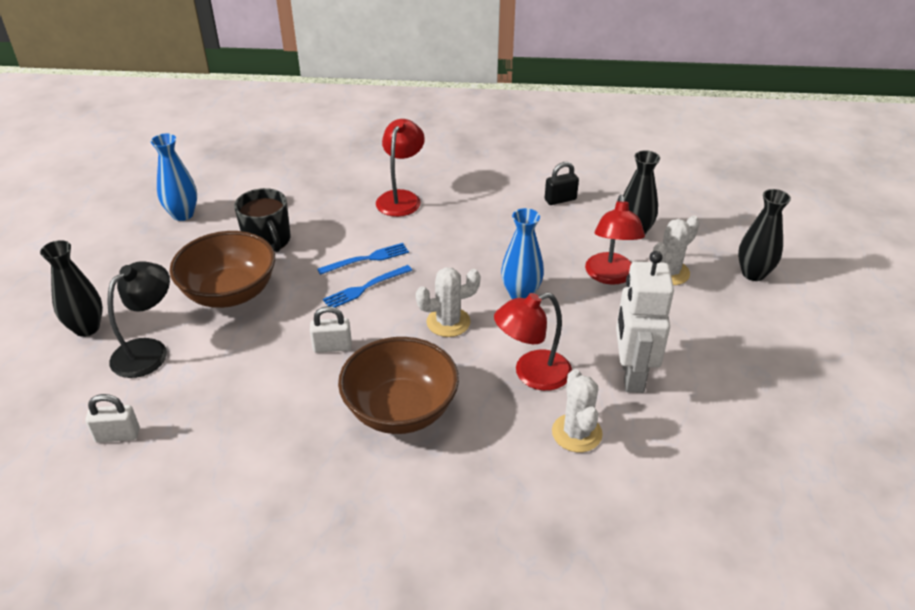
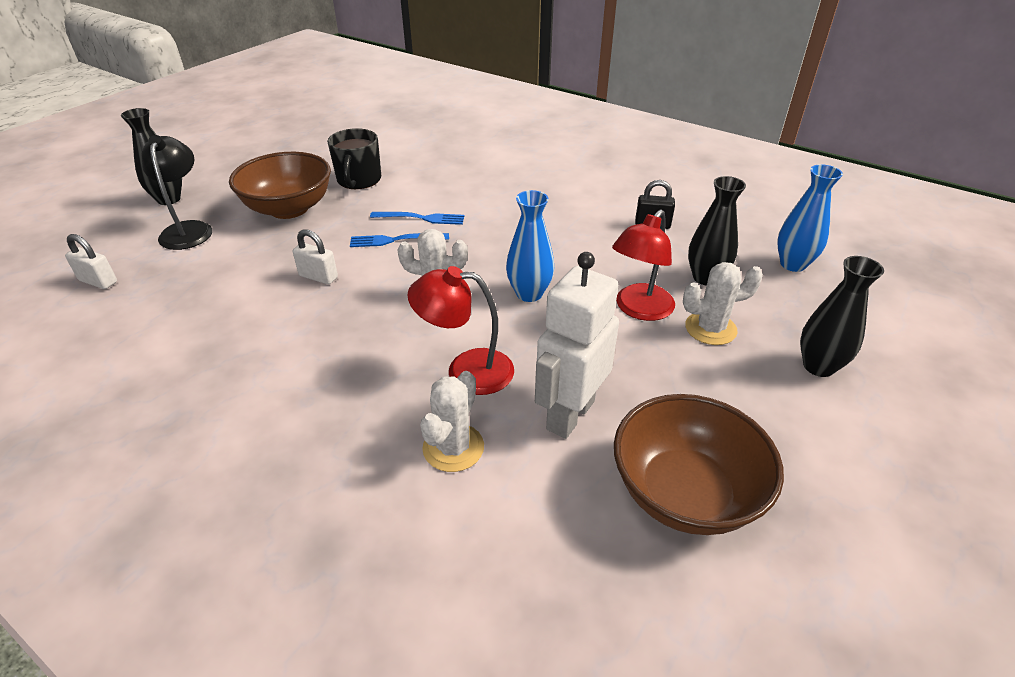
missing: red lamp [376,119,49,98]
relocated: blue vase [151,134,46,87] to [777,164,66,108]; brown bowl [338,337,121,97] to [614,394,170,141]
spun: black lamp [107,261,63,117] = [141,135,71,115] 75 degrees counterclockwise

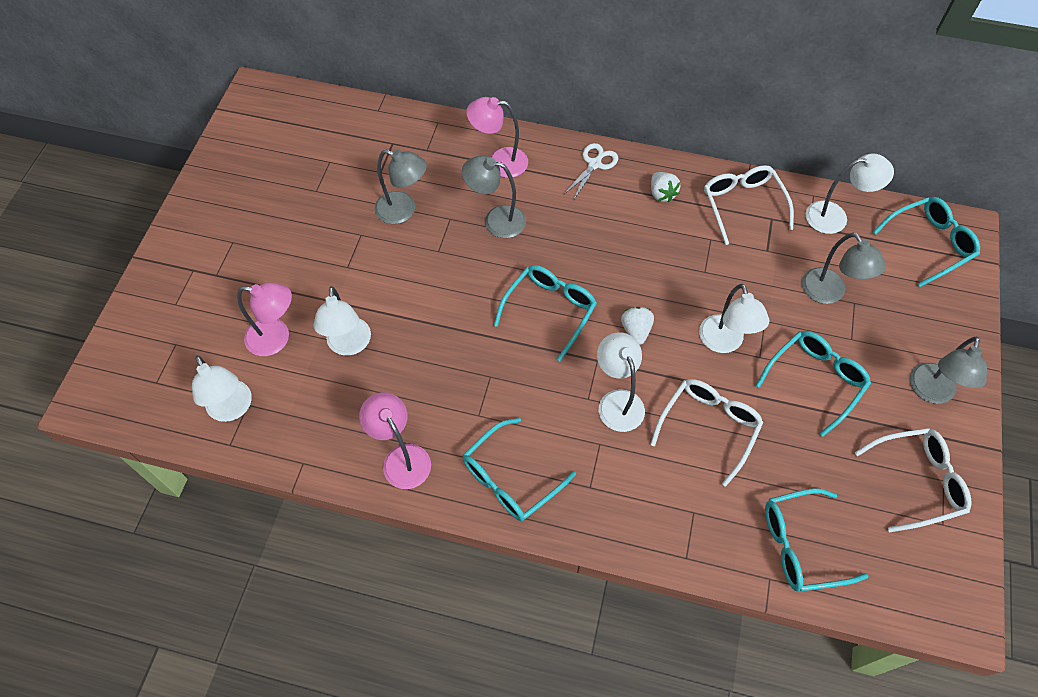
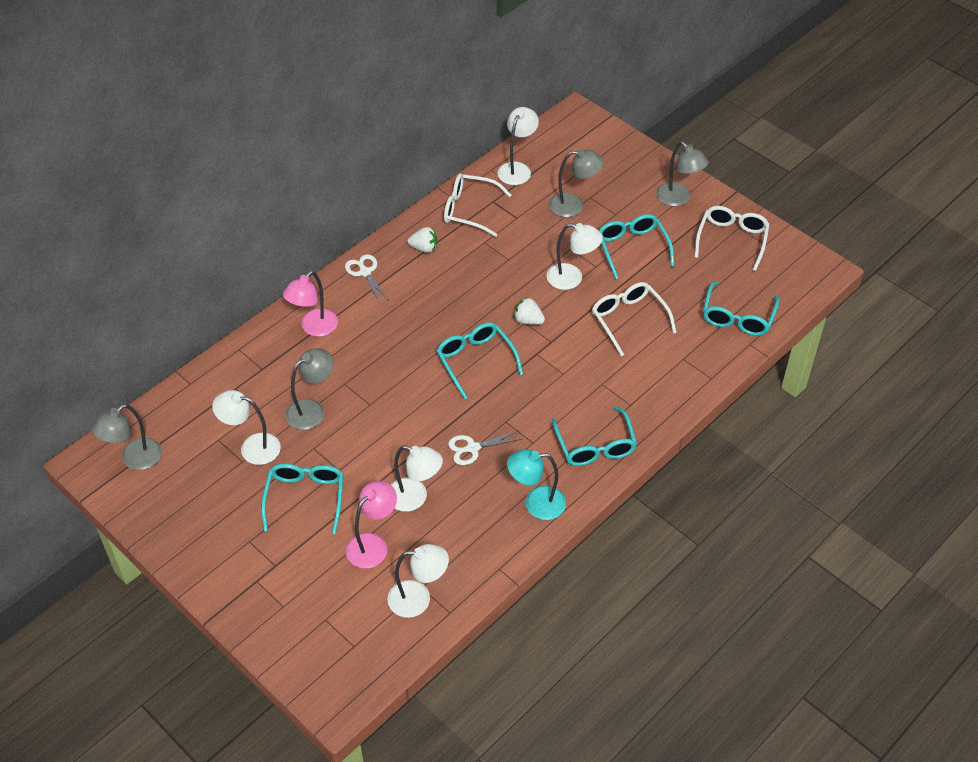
appeared: white scissors [448,431,73,34]
relocated: grey lamp [462,155,64,83] to [92,404,70,66]; white lamp [597,332,48,100] to [212,390,69,75]; turquoise glasses [873,197,107,90] to [261,463,82,71]
colour: pink lamp [359,392,72,97] to turquoise lamp [507,449,59,71]

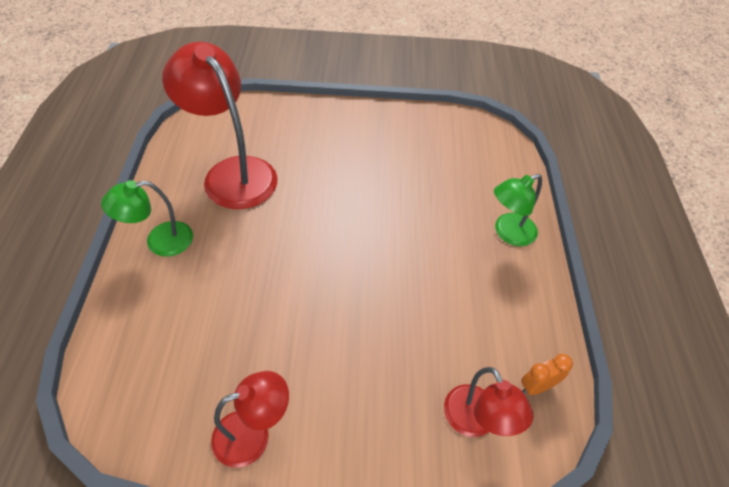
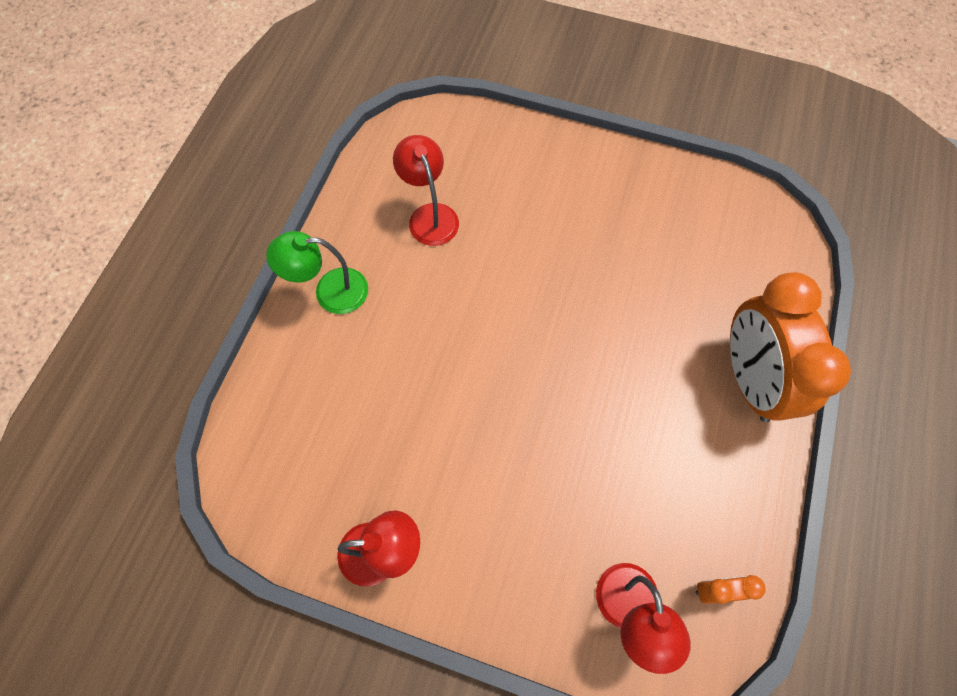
exchanged: green lamp [494,174,48,72] to orange clock [730,272,121,150]
size: red lamp [162,42,116,167] = [393,135,66,111] x0.57

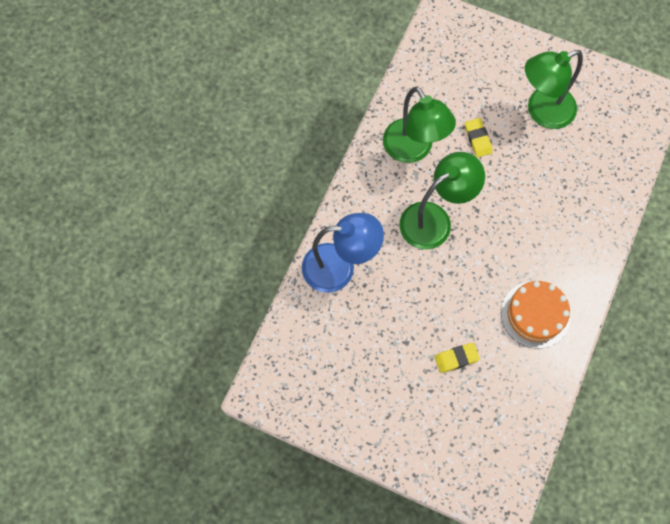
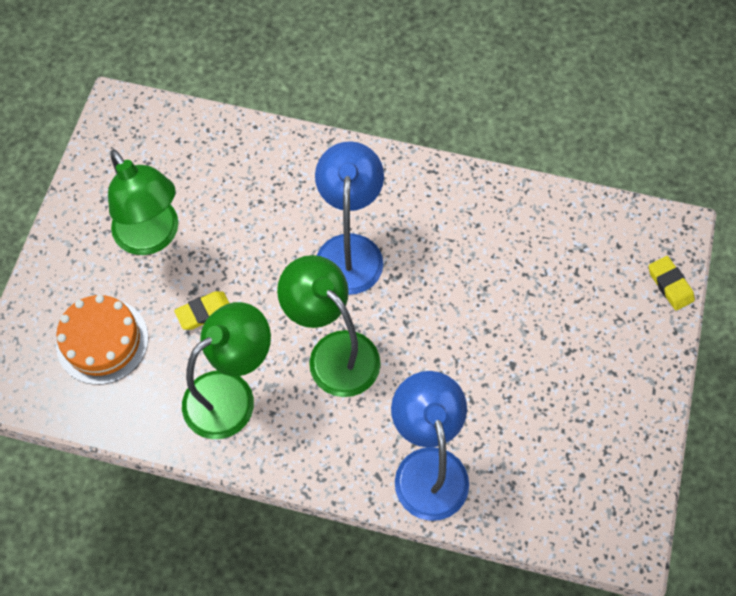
appeared: blue lamp [315,141,69,154]
relocated: yellow eraser [435,343,45,30] to [649,256,46,55]; orange cake [501,281,70,68] to [56,295,93,90]

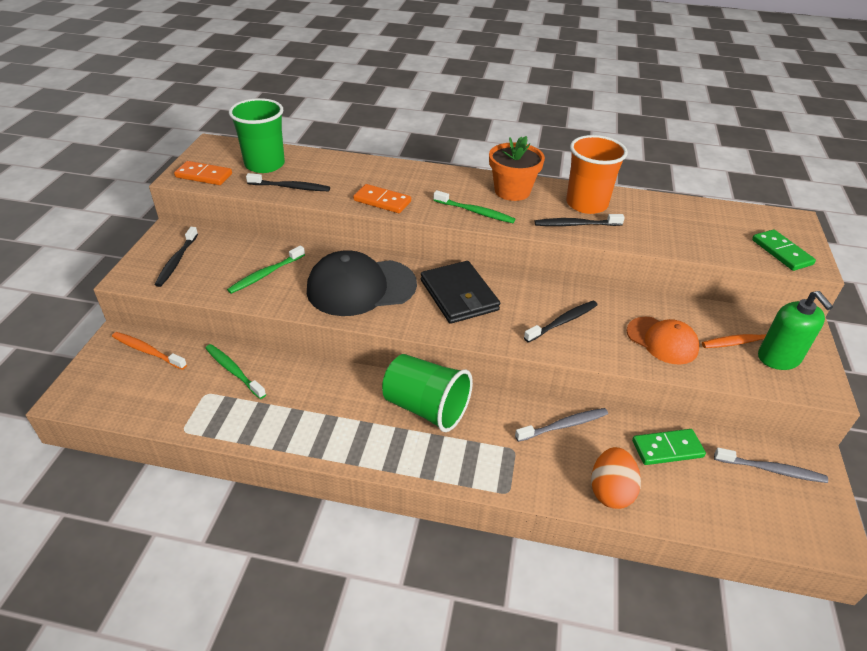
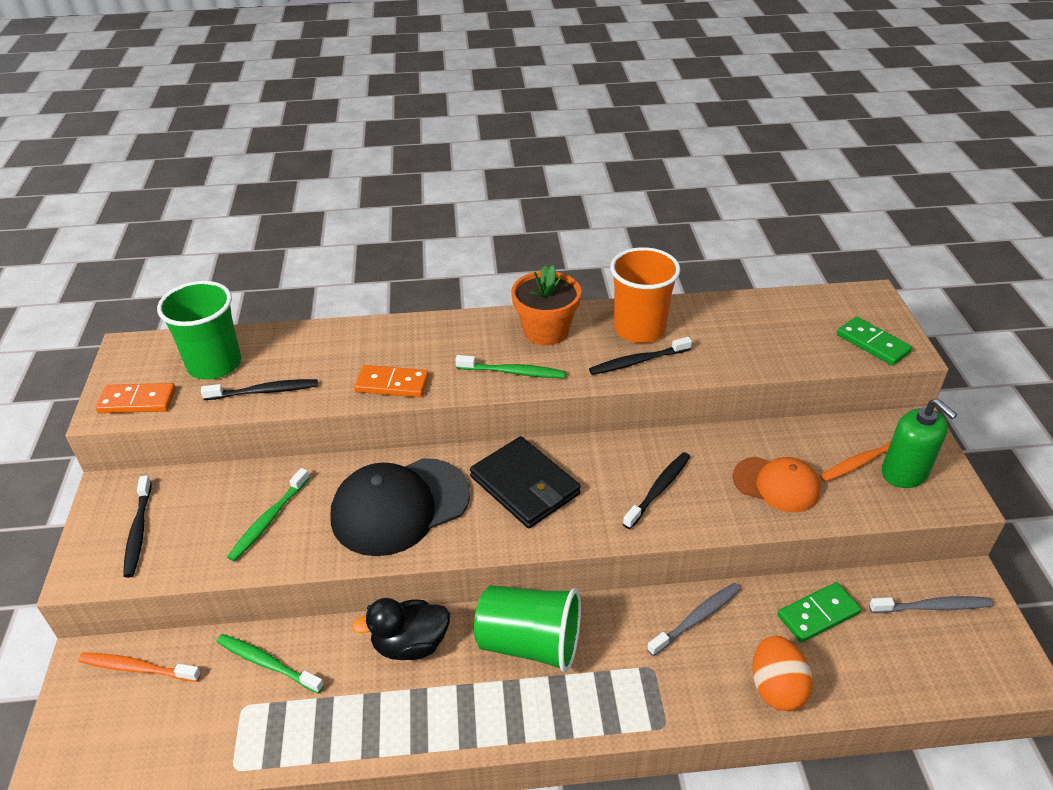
appeared: black duck [352,598,98,62]

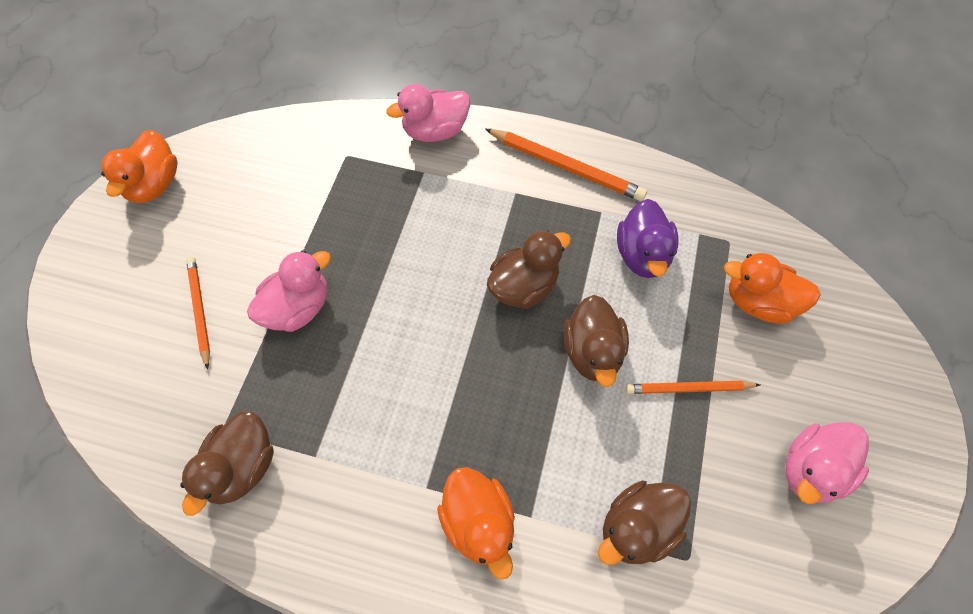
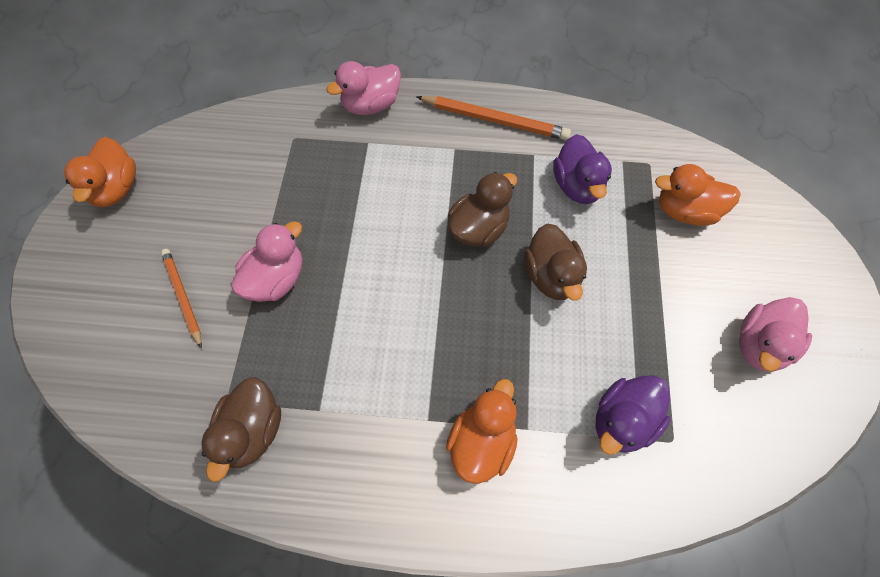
missing: orange pencil [625,381,135,13]
colour: brown duck [598,480,93,85] to purple duck [595,375,76,80]
spun: orange duck [437,467,78,113] = [446,379,72,105] 120 degrees counterclockwise

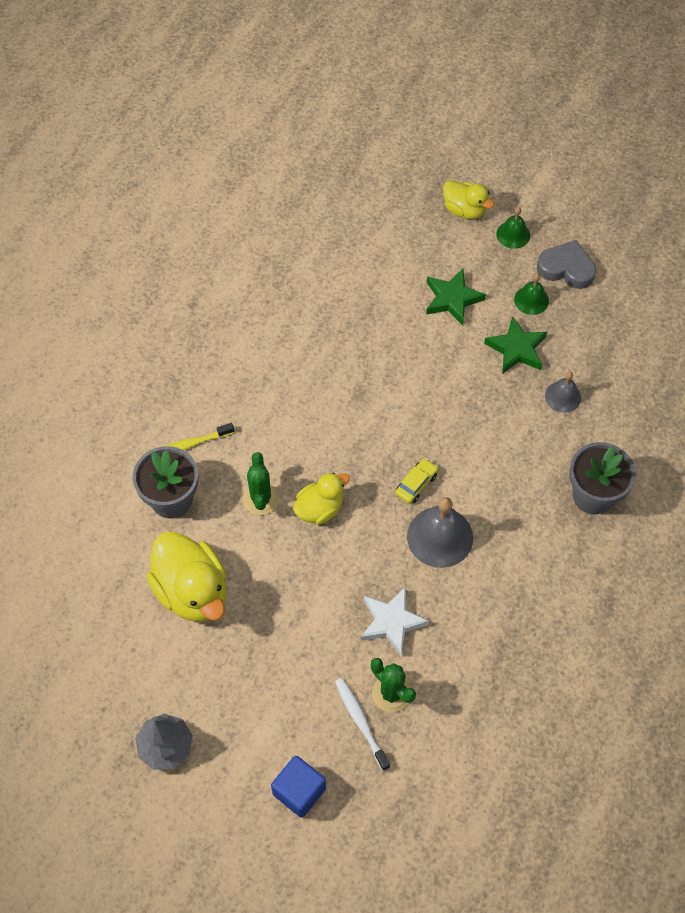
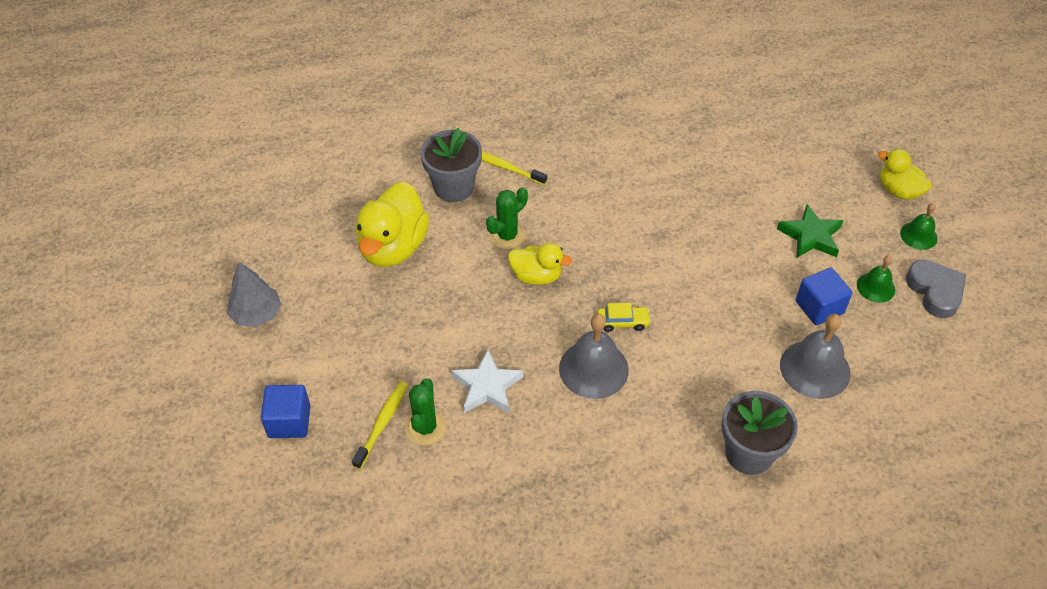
exchanged: green star [484,316,63,58] to blue cube [796,268,56,57]
colour: white toothbrush [335,678,55,93] to yellow toothbrush [352,381,56,88]
spun: yellow duck [443,180,51,39] = [878,149,54,51] 135 degrees clockwise
size: grey bell [545,371,36,42] = [780,314,70,85] x1.74

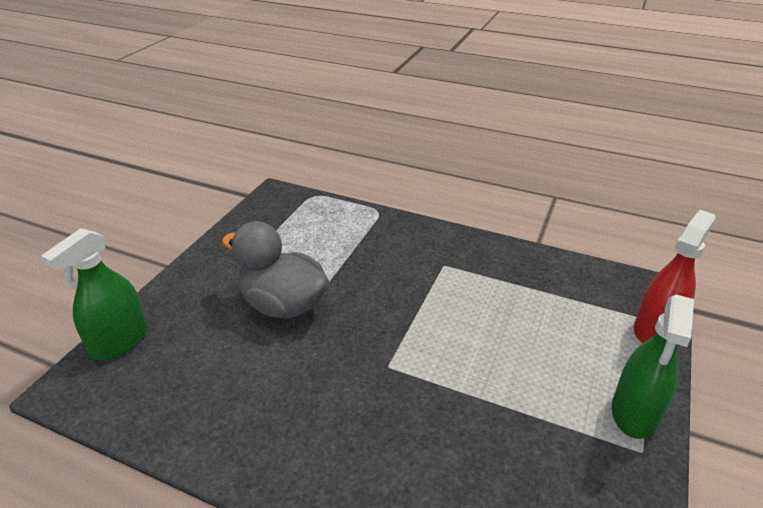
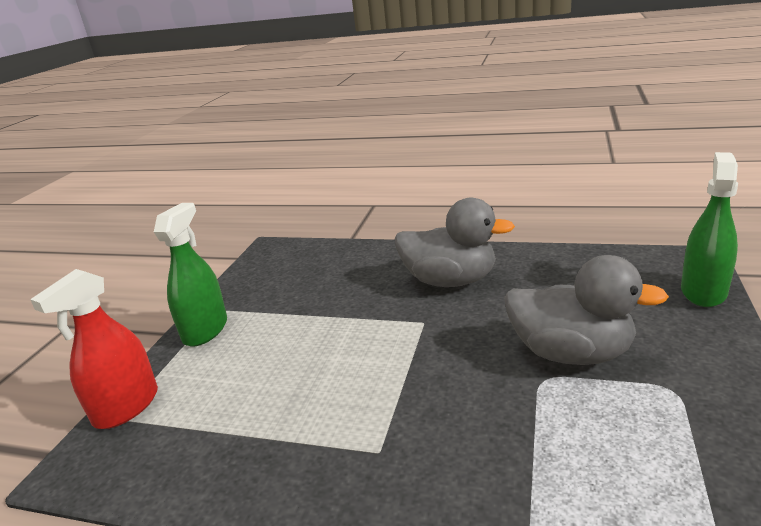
appeared: grey duck [395,197,120,90]

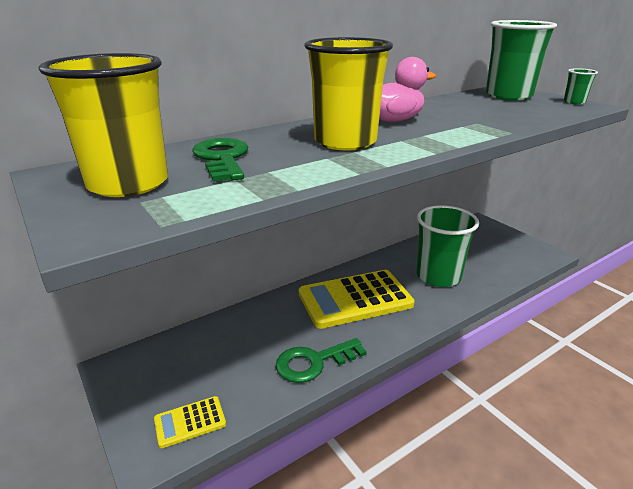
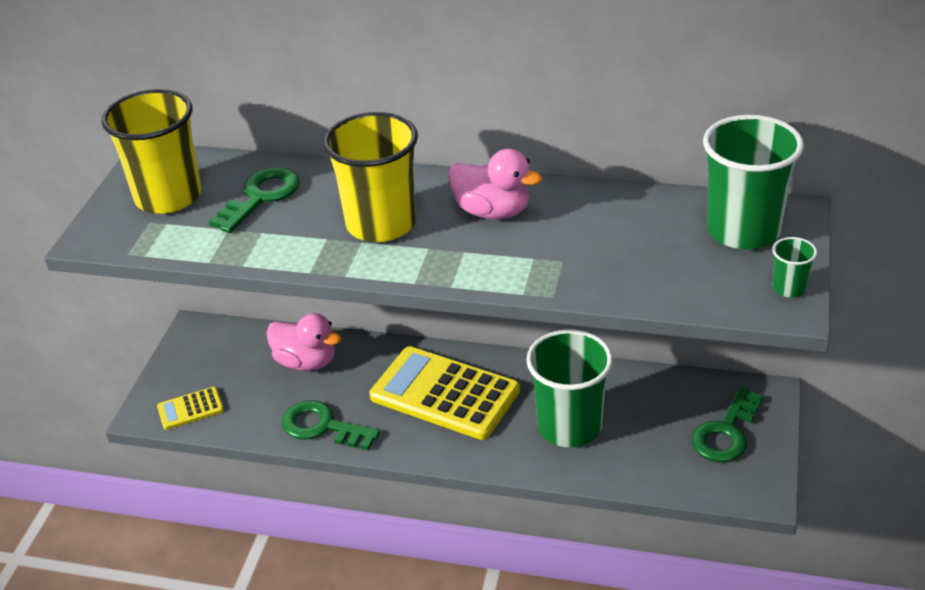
appeared: pink duck [266,313,76,58]; green key [692,387,71,75]
spun: yellow calculator [154,396,72,52] = [157,387,67,43] 45 degrees counterclockwise

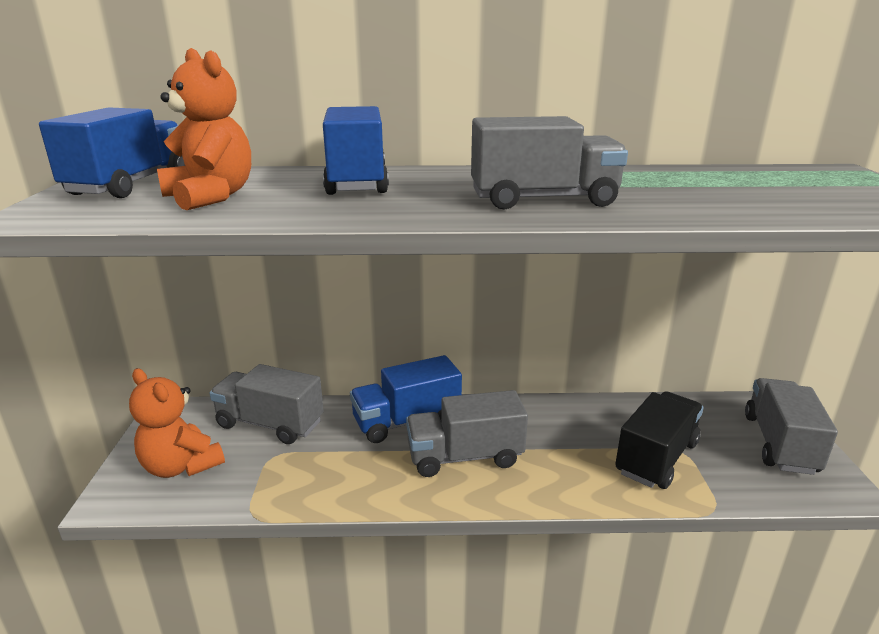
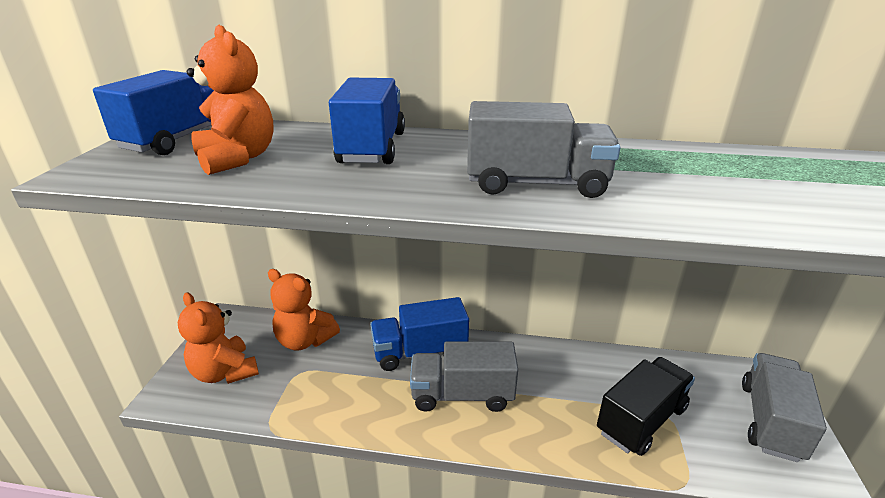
exchanged: grey truck [209,364,115,80] to orange teddy bear [268,269,72,81]

